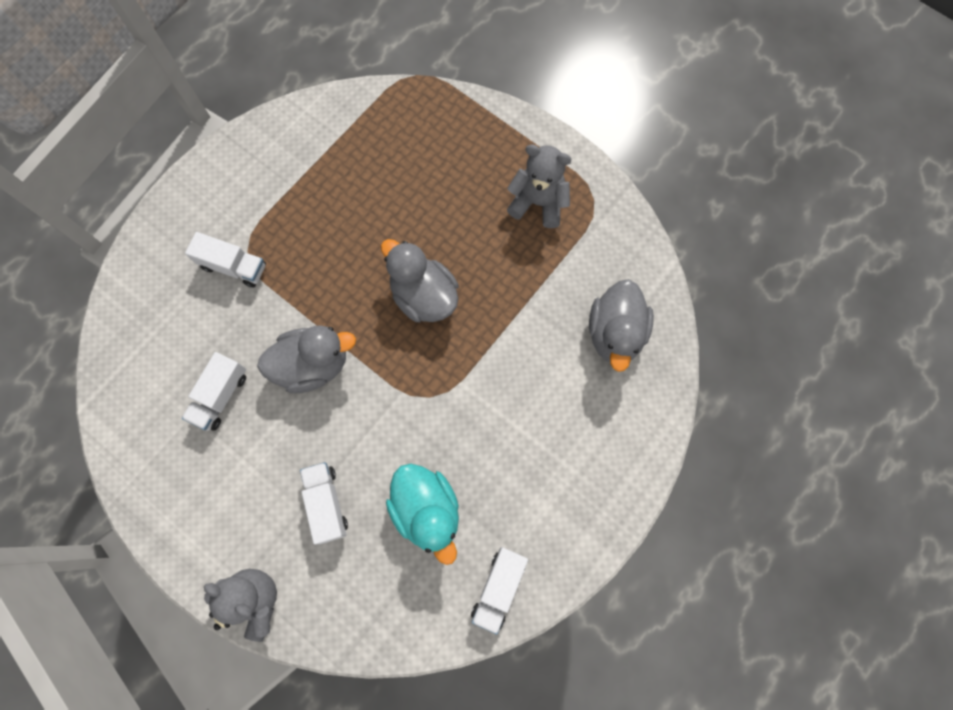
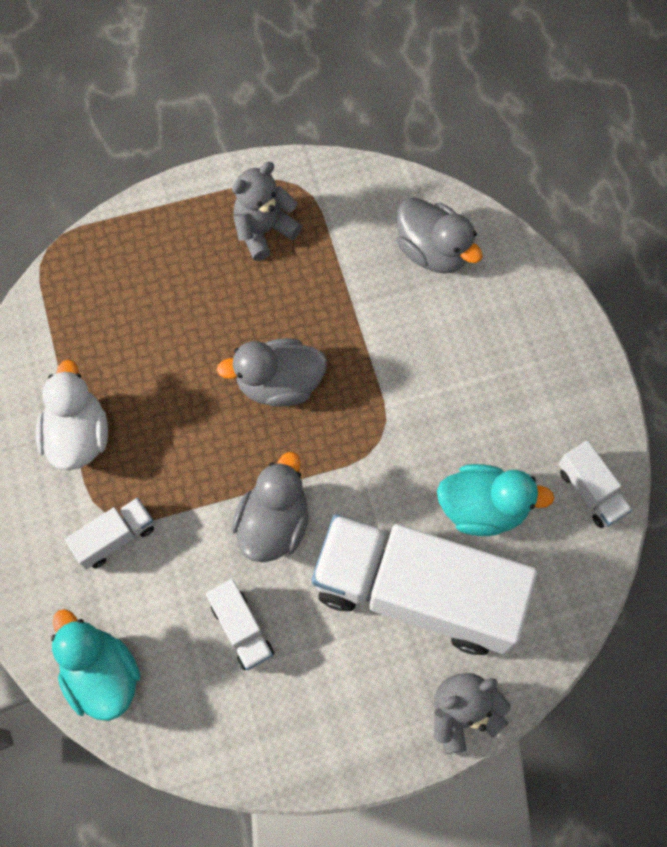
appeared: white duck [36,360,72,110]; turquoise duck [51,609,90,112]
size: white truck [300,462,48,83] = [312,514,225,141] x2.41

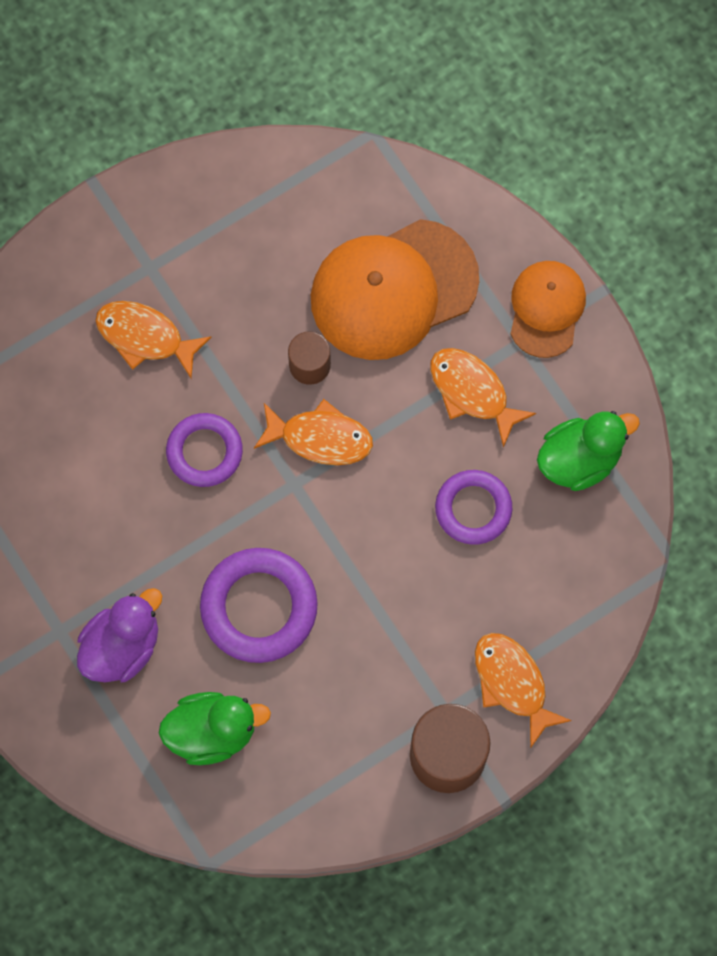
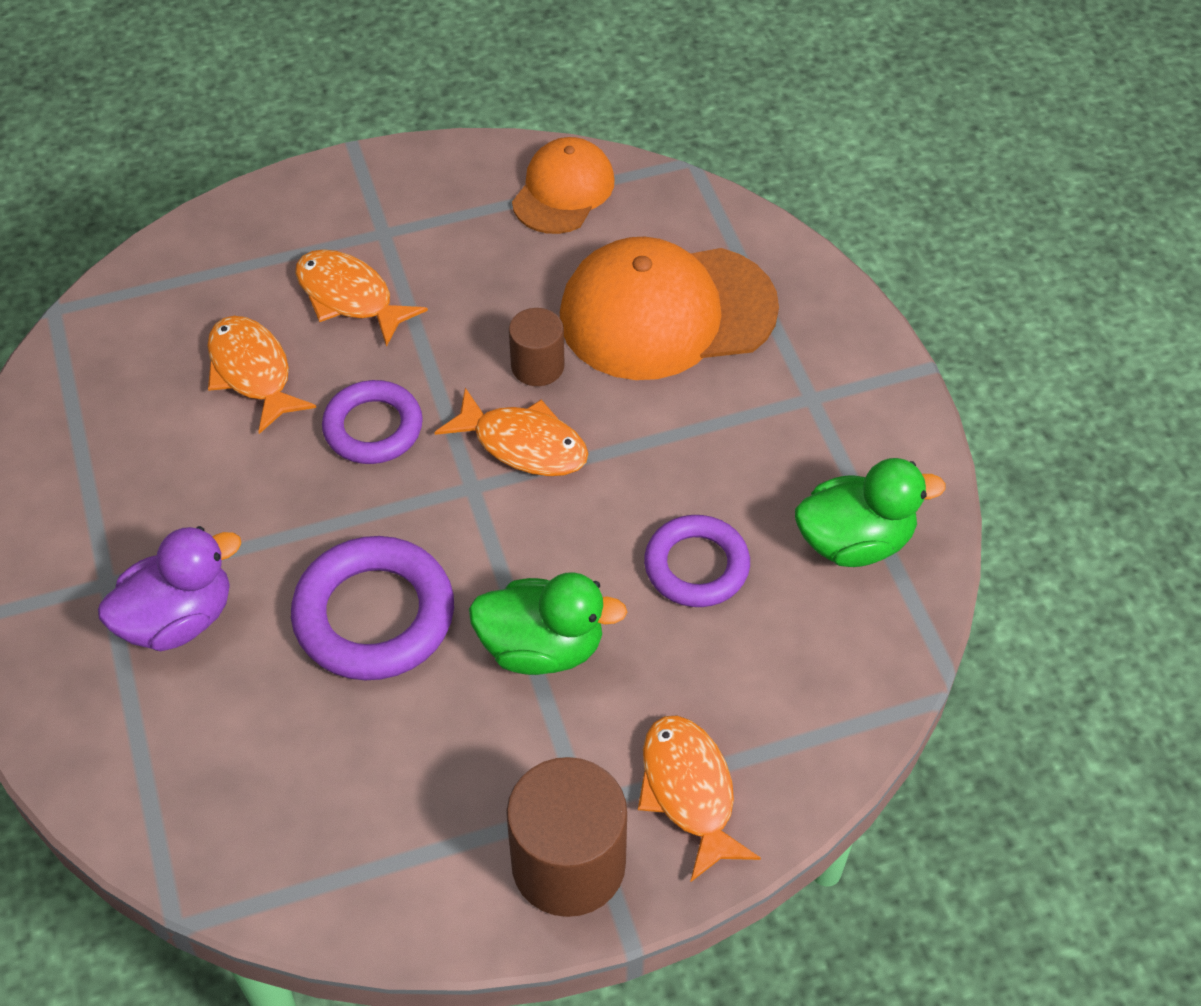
relocated: green duck [158,692,113,73] to [469,572,158,103]; orange fish [430,348,106,99] to [207,316,109,118]; orange cap [510,261,76,97] to [512,137,103,97]

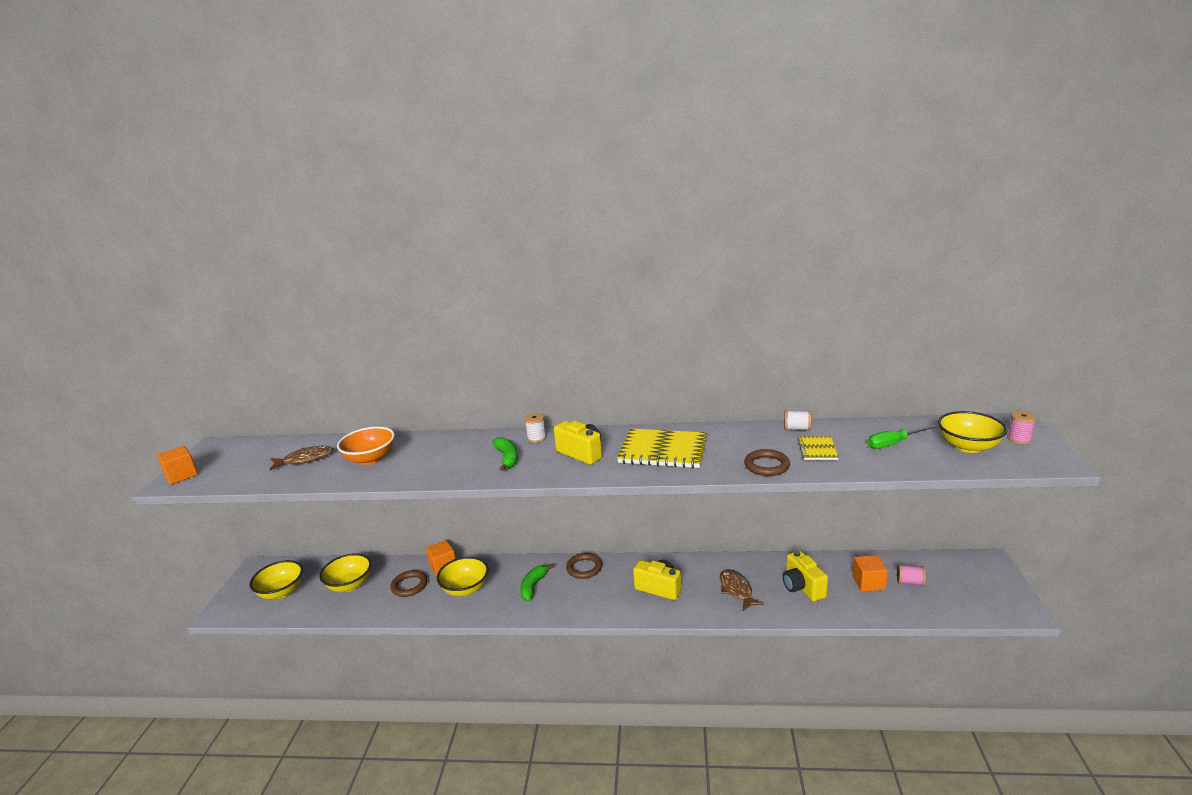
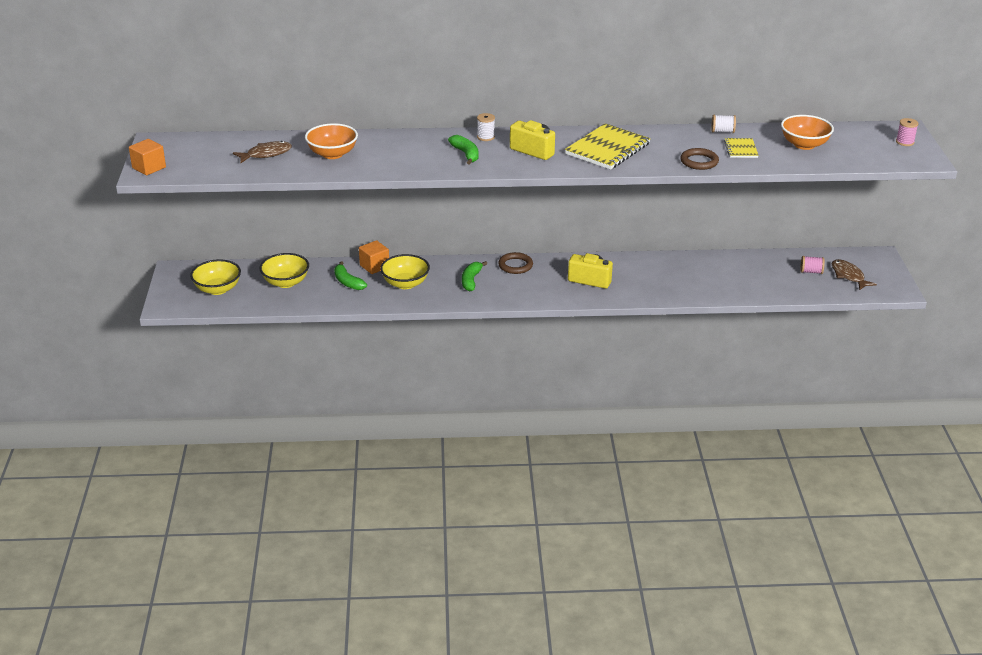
missing: yellow camera [782,551,46,50]; orange cube [853,555,35,37]; yellow bowl [938,411,69,42]
relocated: brown fish [720,569,44,42] to [831,259,46,31]
exchanged: brown ring [390,570,37,27] to green banana [334,261,33,29]; green screwdriver [868,425,70,24] to orange bowl [781,115,53,35]
spun: yellow notebook [617,429,91,39] = [565,123,86,47] 60 degrees counterclockwise

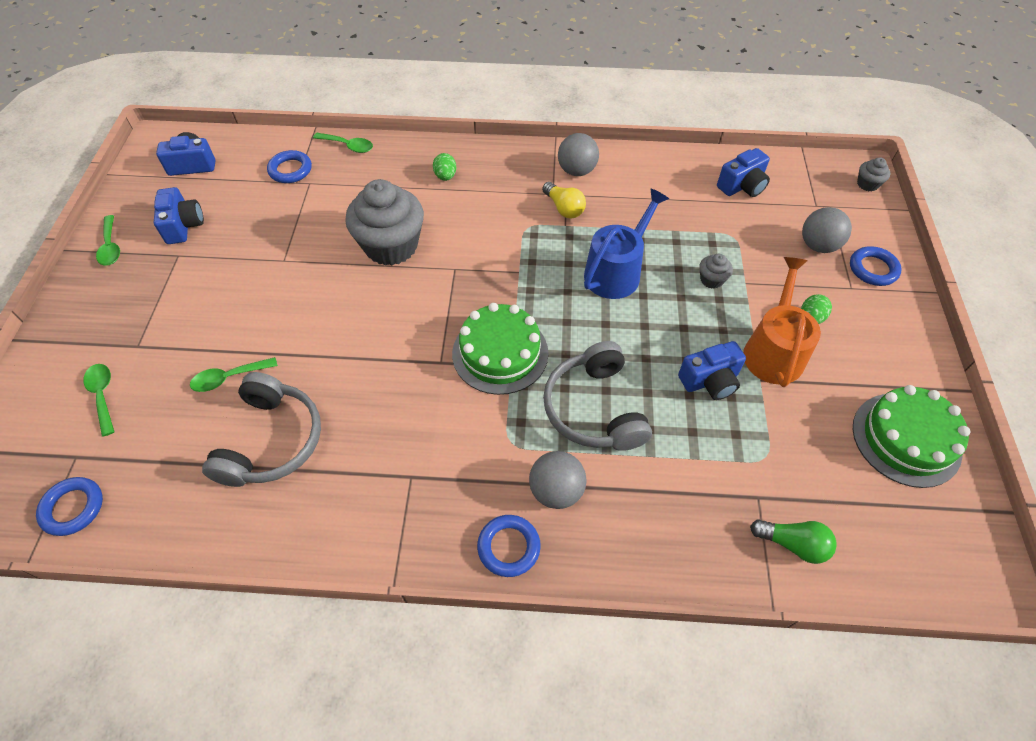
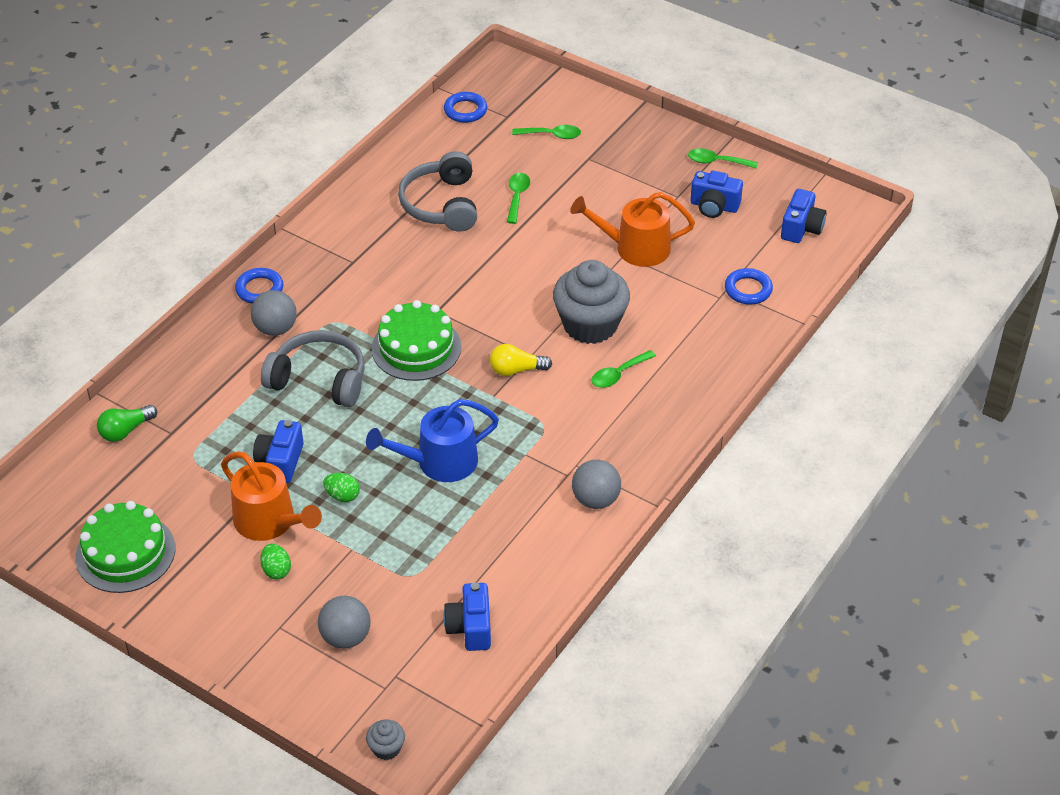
missing: grey cupcake [699,254,34,35]; blue ring [850,246,52,40]
appeared: orange watering can [570,192,125,75]
relocated: green spoon [313,133,60,20] to [591,350,65,38]; green egg [433,153,24,28] to [323,473,37,29]; yellow light bulb [542,182,44,37] to [490,344,62,32]
spun: grey headphones [202,372,119,115] = [398,151,79,81] 45 degrees clockwise; blue watering can [584,188,85,111] = [366,399,133,83] 90 degrees clockwise

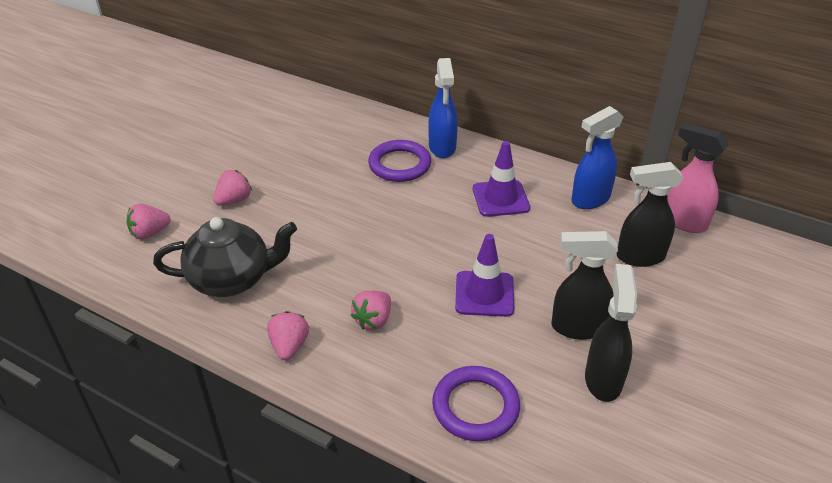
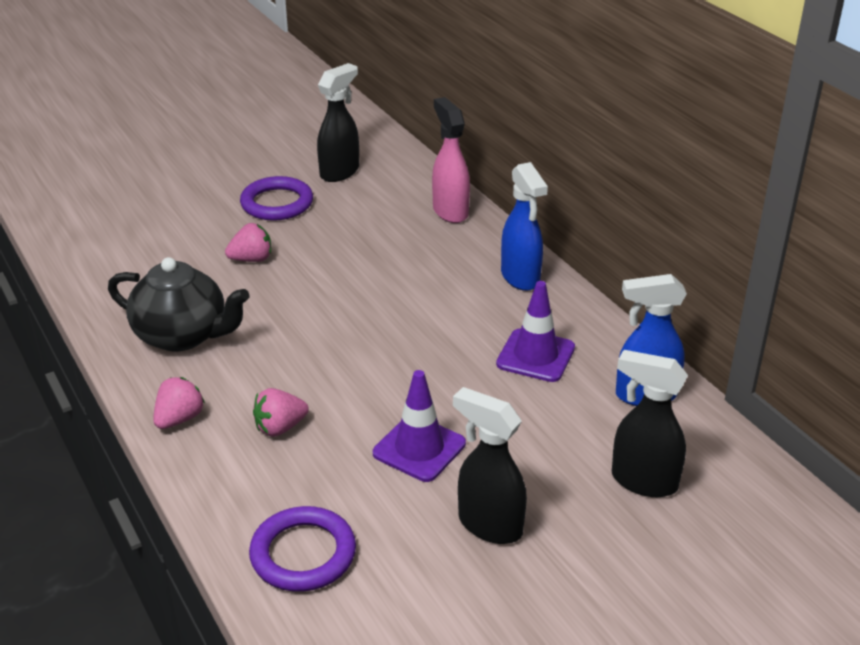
missing: pink strawberry [127,204,44,36]
relocated: purple ring [368,140,63,42] to [240,176,73,45]; black spray bottle [585,264,52,138] to [317,63,42,119]; pink spray bottle [667,123,62,110] to [432,97,38,126]
spun: blue spray bottle [428,58,30,100] = [501,162,47,129] 45 degrees counterclockwise

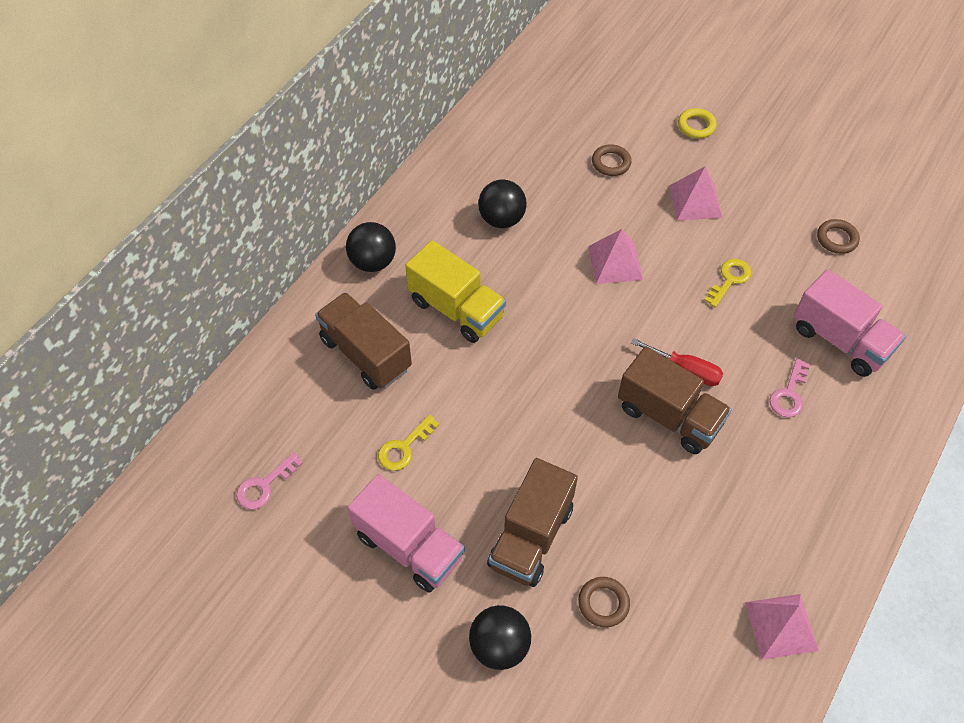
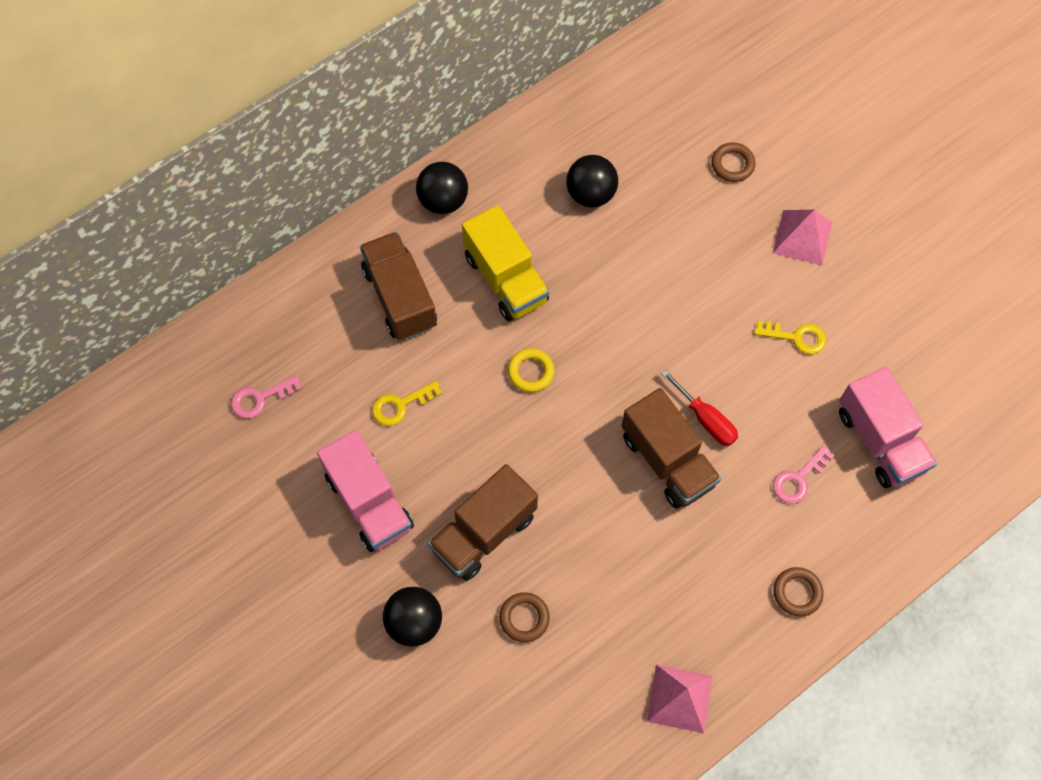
missing: pink pyramid [588,229,55,55]
relocated: yellow ring [678,108,39,31] to [508,348,47,44]; brown ring [817,219,43,35] to [773,567,51,49]
spun: yellow key [704,259,48,49] = [754,321,73,33] 45 degrees clockwise

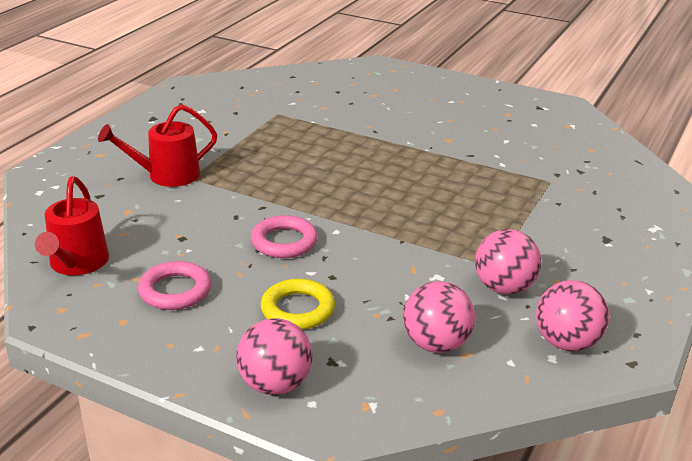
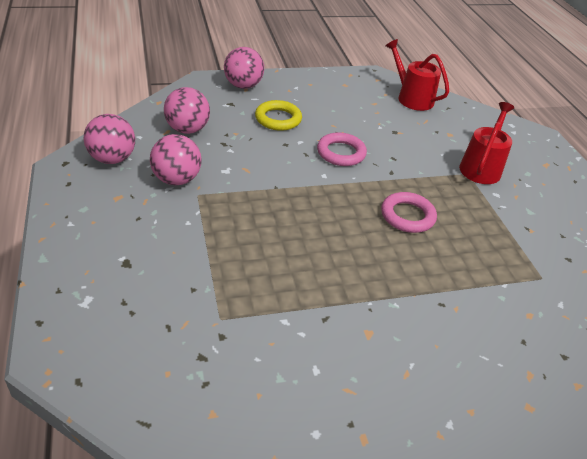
relocated: pink ring [138,261,73,49] to [381,192,56,41]

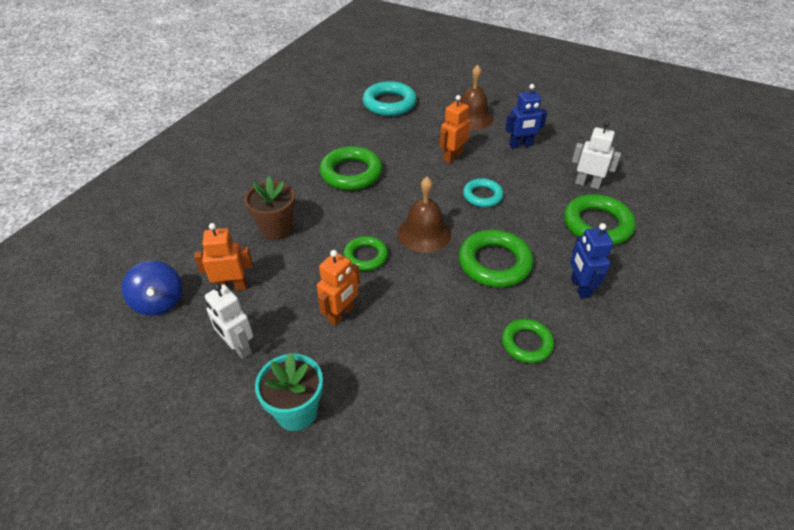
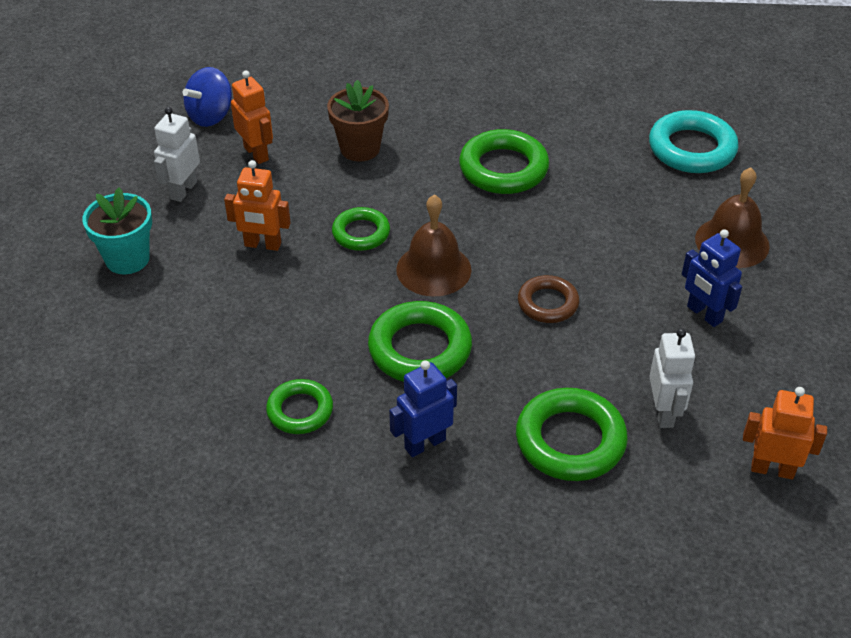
relocated: orange robot [439,95,31,68] to [743,387,84,93]
colour: turquoise ring [463,178,41,29] to brown ring [518,275,61,48]

